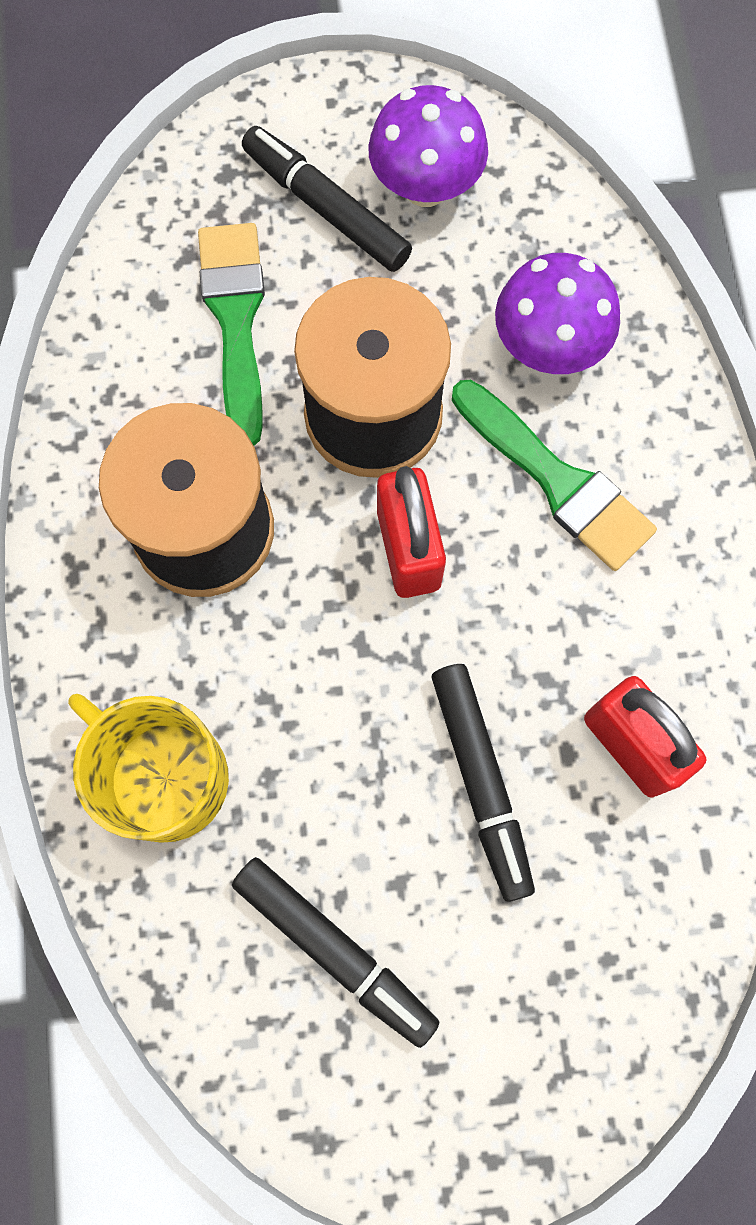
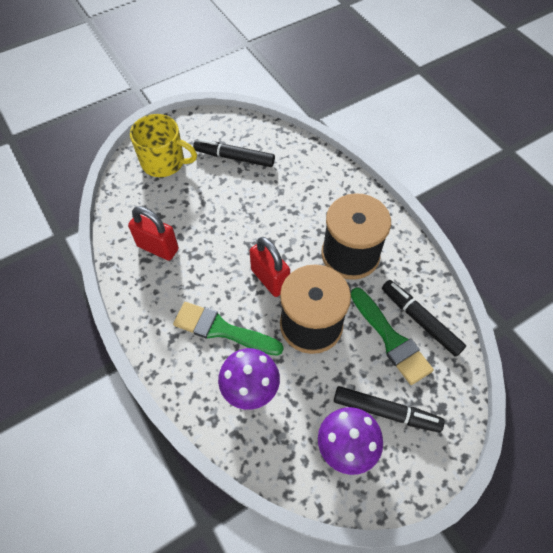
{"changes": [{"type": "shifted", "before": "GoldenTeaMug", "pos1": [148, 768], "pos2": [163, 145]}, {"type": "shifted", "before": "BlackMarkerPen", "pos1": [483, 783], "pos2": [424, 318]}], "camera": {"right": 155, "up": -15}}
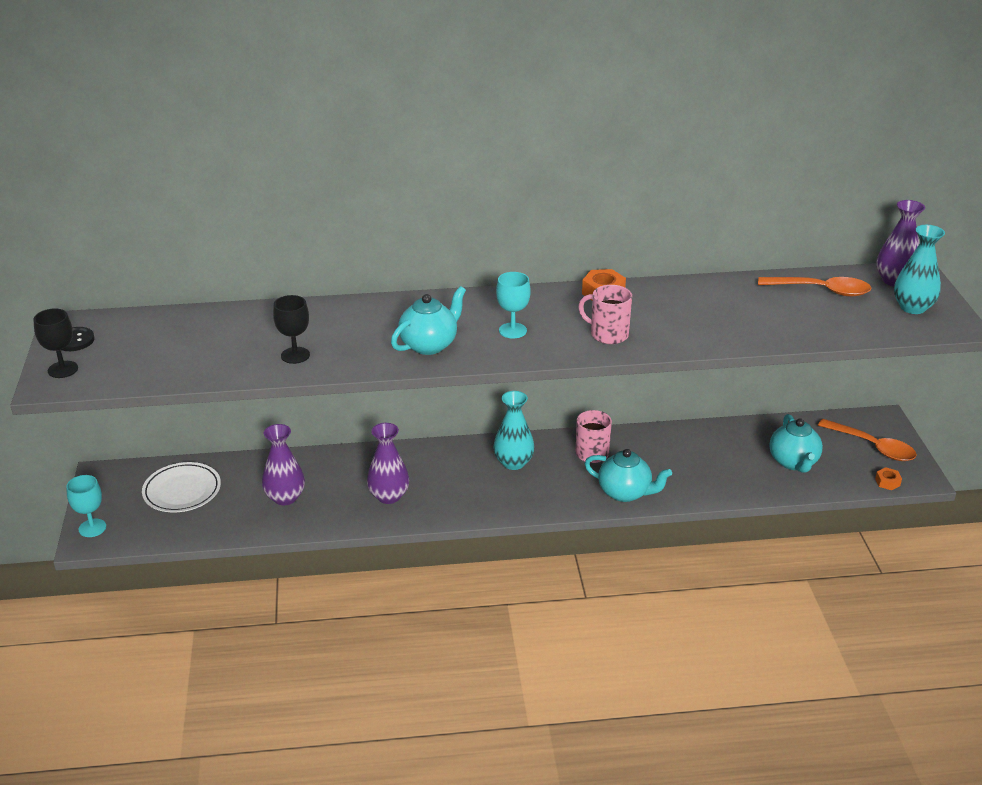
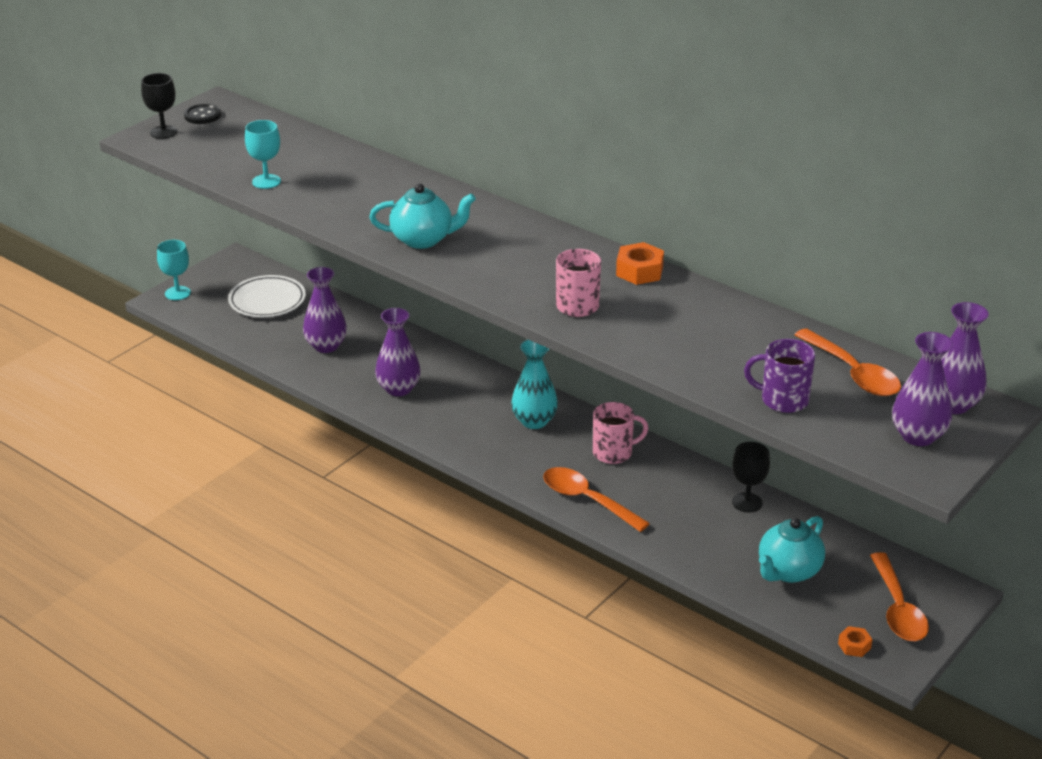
{"changes": [{"type": "new", "after": "VioletTeaMug", "pos2": [779, 376]}, {"type": "shifted", "before": "BlackGoblet", "pos1": [291, 329], "pos2": [751, 477]}, {"type": "shifted", "before": "TurquoiseGoblet", "pos1": [513, 305], "pos2": [263, 154]}, {"type": "swapped", "before": "TurquoiseTeapot", "after": "BrightOrangeTablespoon", "pos1": [628, 475], "pos2": [596, 499]}, {"type": "repainted", "before": "TurquoiseTallVase", "after": "VioletTallVase", "pos1": [919, 269], "pos2": [922, 389]}], "camera": {"right": 45, "up": 0}}
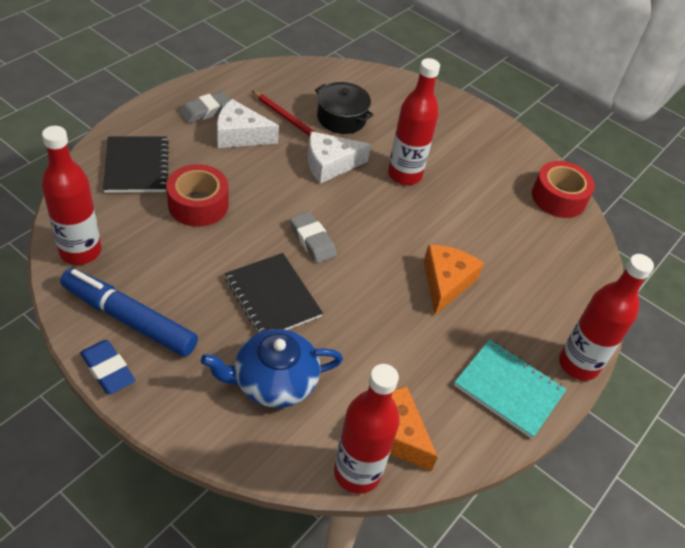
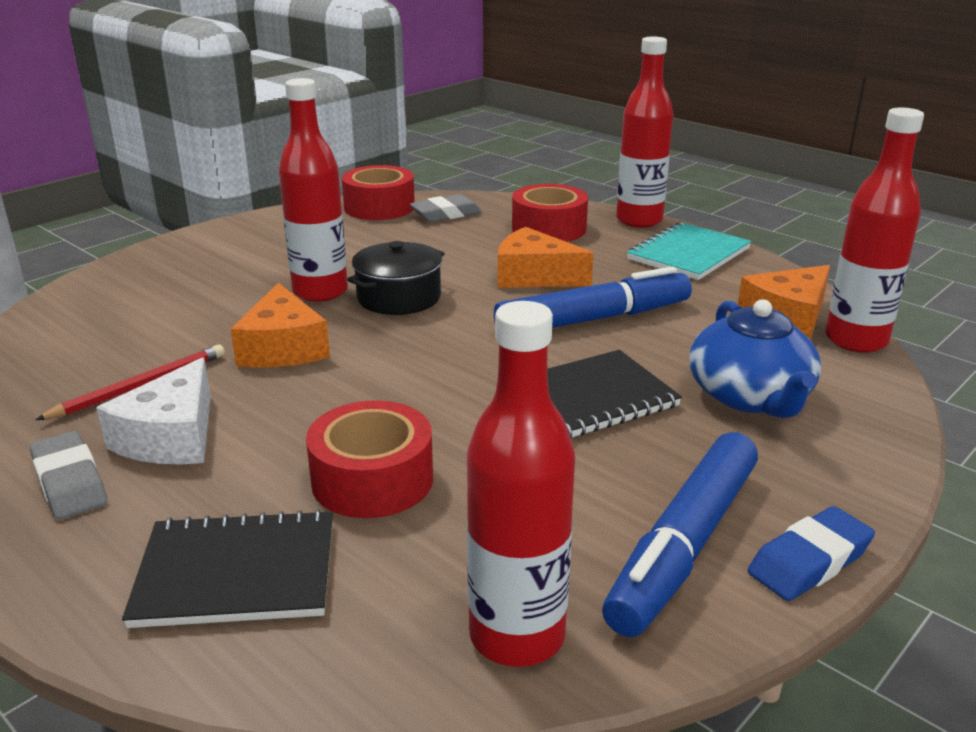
{"changes": [{"type": "new", "after": "CobaltMarkerPen", "pos2": [593, 297]}, {"type": "new", "after": "ScarletStickyTape", "pos2": [550, 213]}, {"type": "shifted", "before": "AshGreyGumEraser", "pos1": [313, 237], "pos2": [446, 208]}, {"type": "shifted", "before": "BlackPot", "pos1": [344, 108], "pos2": [396, 278]}, {"type": "repainted", "before": "PureWhitePieceOfCheese", "after": "BrightOrangePieceOfCheese", "pos1": [339, 157], "pos2": [280, 325]}], "camera": {"right": -80, "up": -20}}
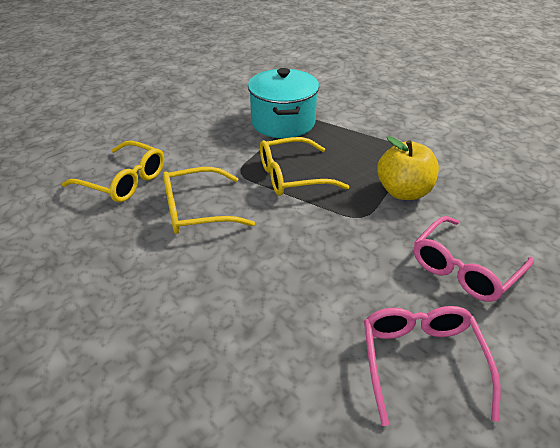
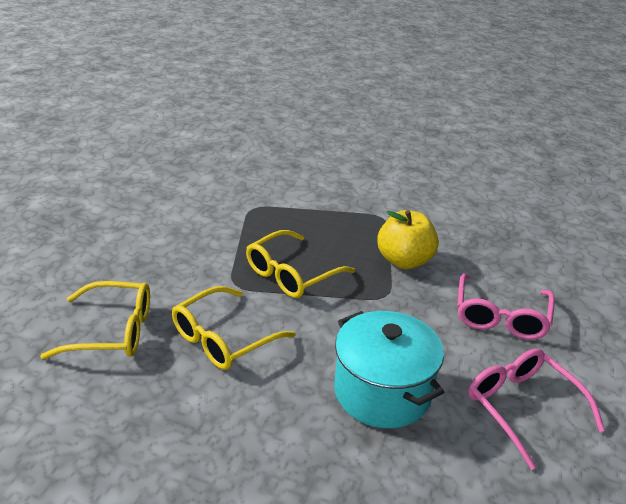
{"changes": [{"type": "shifted", "before": "TurquoisePot", "pos1": [283, 103], "pos2": [389, 369]}], "camera": {"right": -30, "up": -5}}
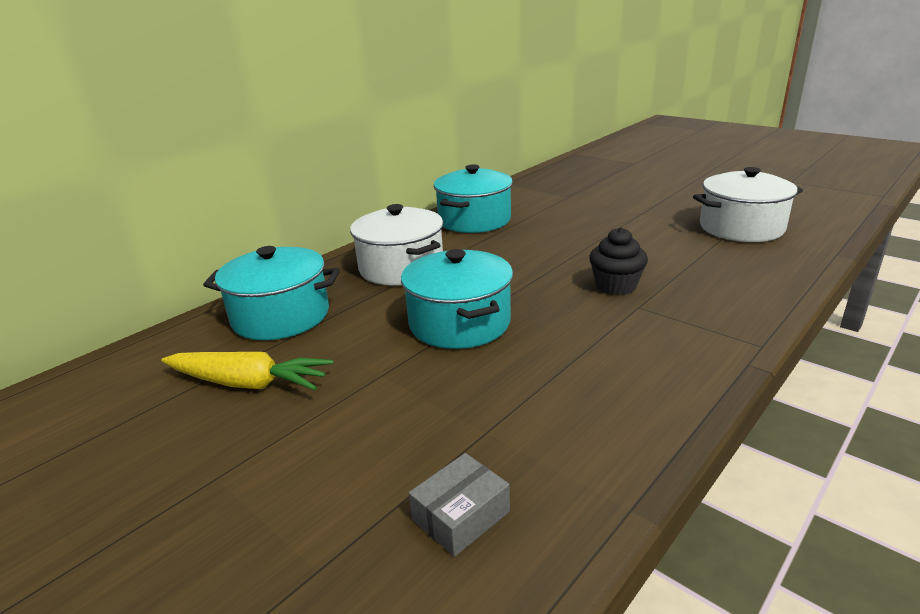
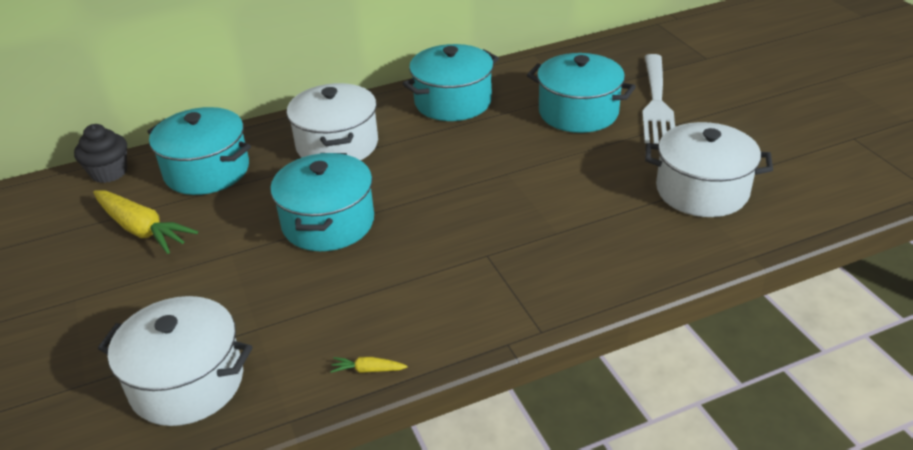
{"changes": [{"type": "new", "after": "GoldenToyCarrot", "pos2": [369, 365]}, {"type": "new", "after": "TurquoisePot", "pos2": [581, 93]}, {"type": "new", "after": "PureWhiteTableFork", "pos2": [658, 99]}, {"type": "shifted", "before": "BlackMuffin", "pos1": [618, 261], "pos2": [100, 153]}, {"type": "swapped", "before": "AshGreyPackage", "after": "PureWhitePot", "pos1": [459, 505], "pos2": [175, 361]}], "camera": {"right": 25, "up": 10}}
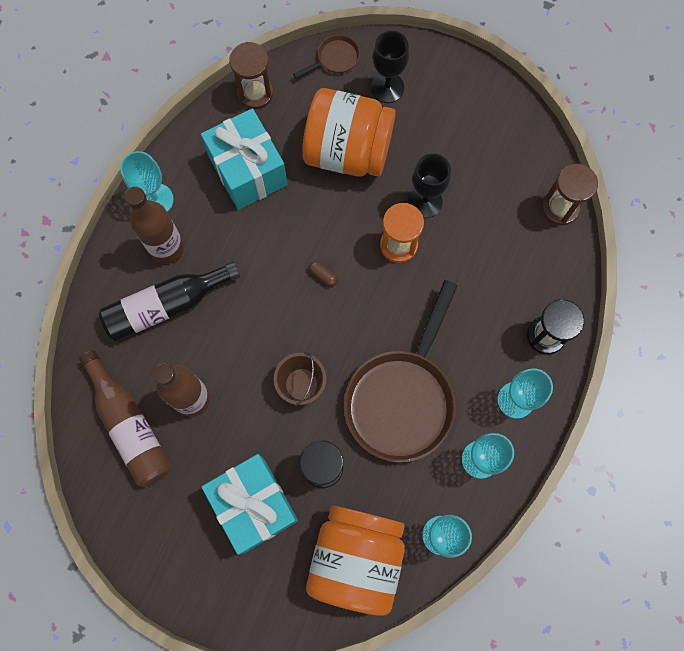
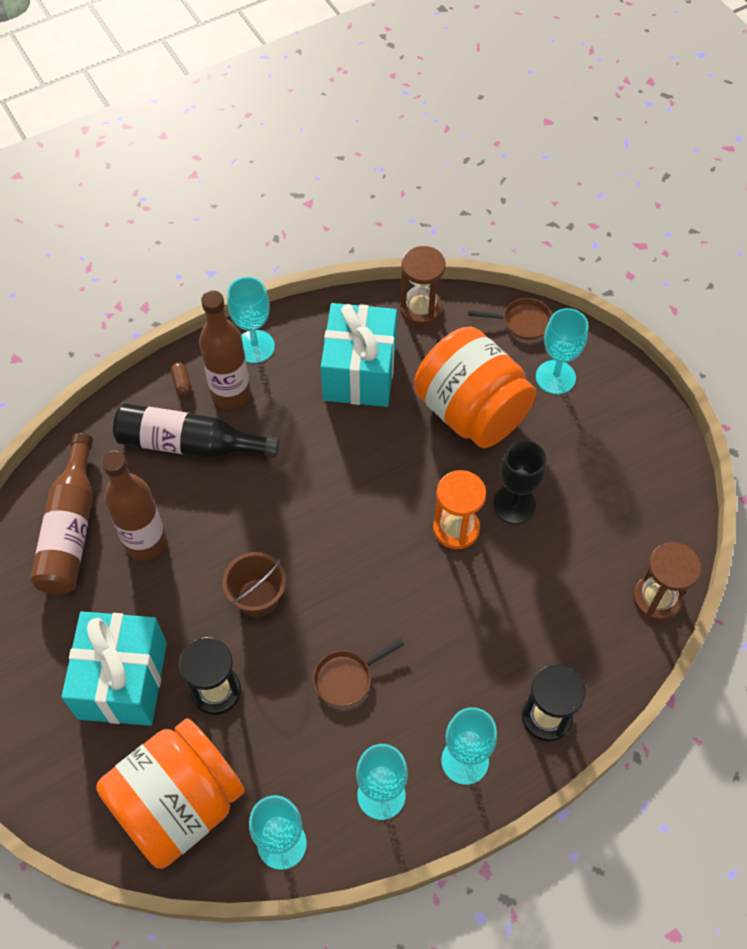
{"changes": [{"type": "shifted", "before": "RussetCapsule", "pos1": [323, 273], "pos2": [181, 379]}, {"type": "repainted", "before": "BlackGoblet", "after": "TurquoiseGoblet", "pos1": [390, 67], "pos2": [562, 351]}, {"type": "scaled", "before": "RussetSkillet", "pos1": [401, 371], "pos2": [358, 672], "scale": 0.42}], "camera": {"right": 35, "up": -15}}
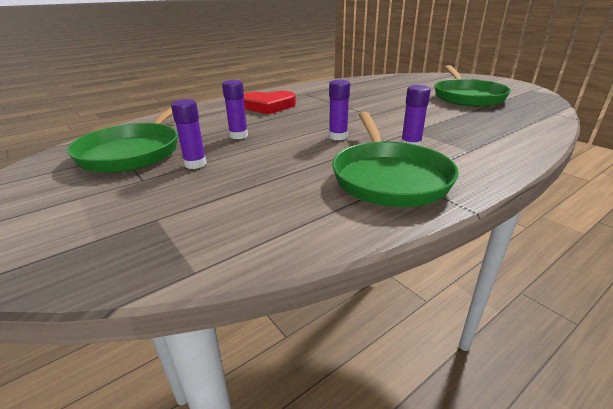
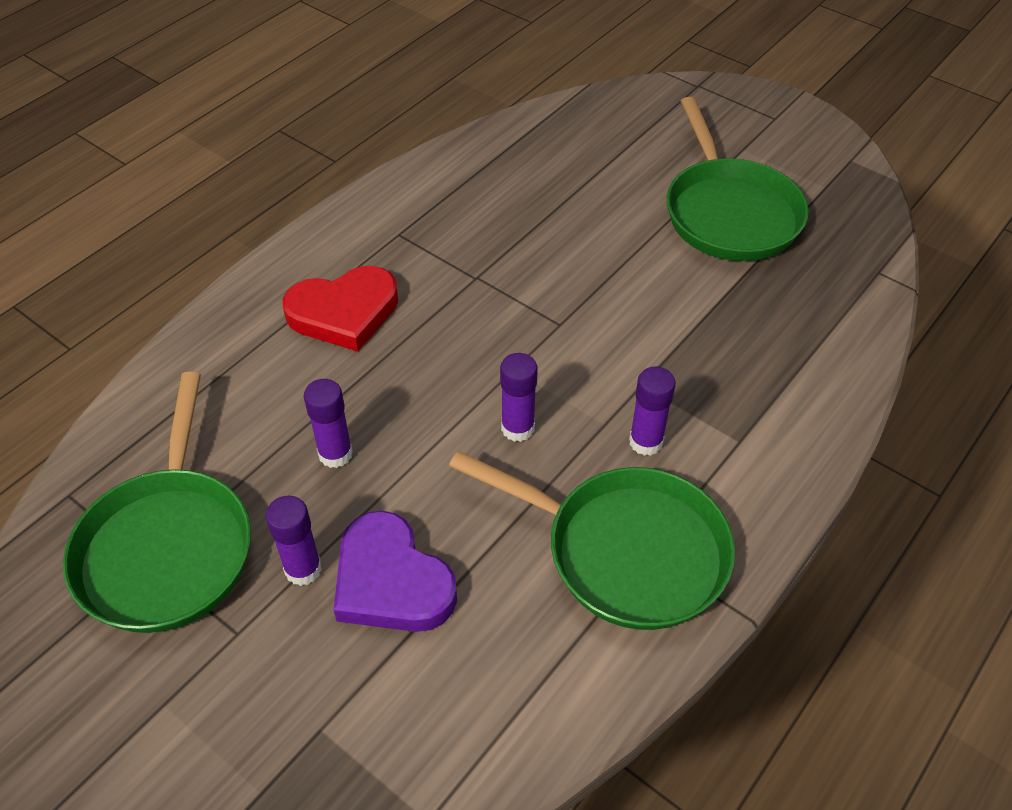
{"changes": [{"type": "new", "after": "VioletHeartShape", "pos2": [395, 571]}, {"type": "rotated", "before": "GreenSkillet", "pos1": [395, 159], "pos2": [592, 540], "turn": -45}], "camera": {"right": -15, "up": 20}}
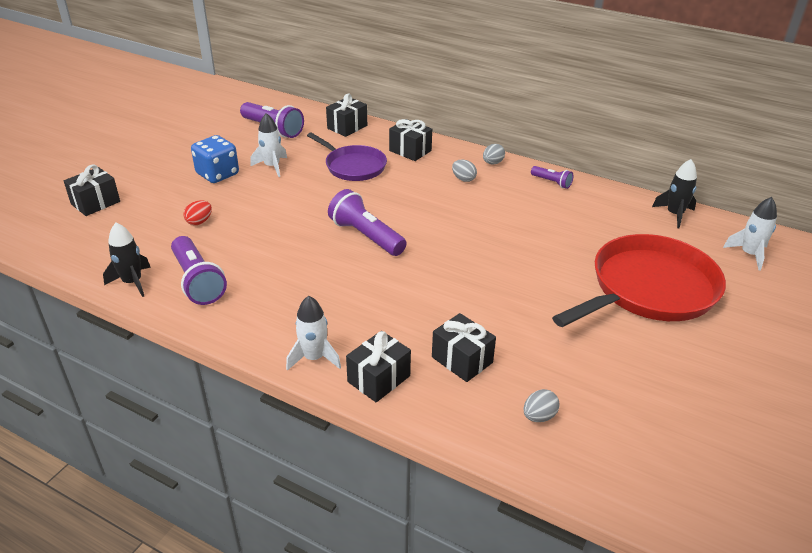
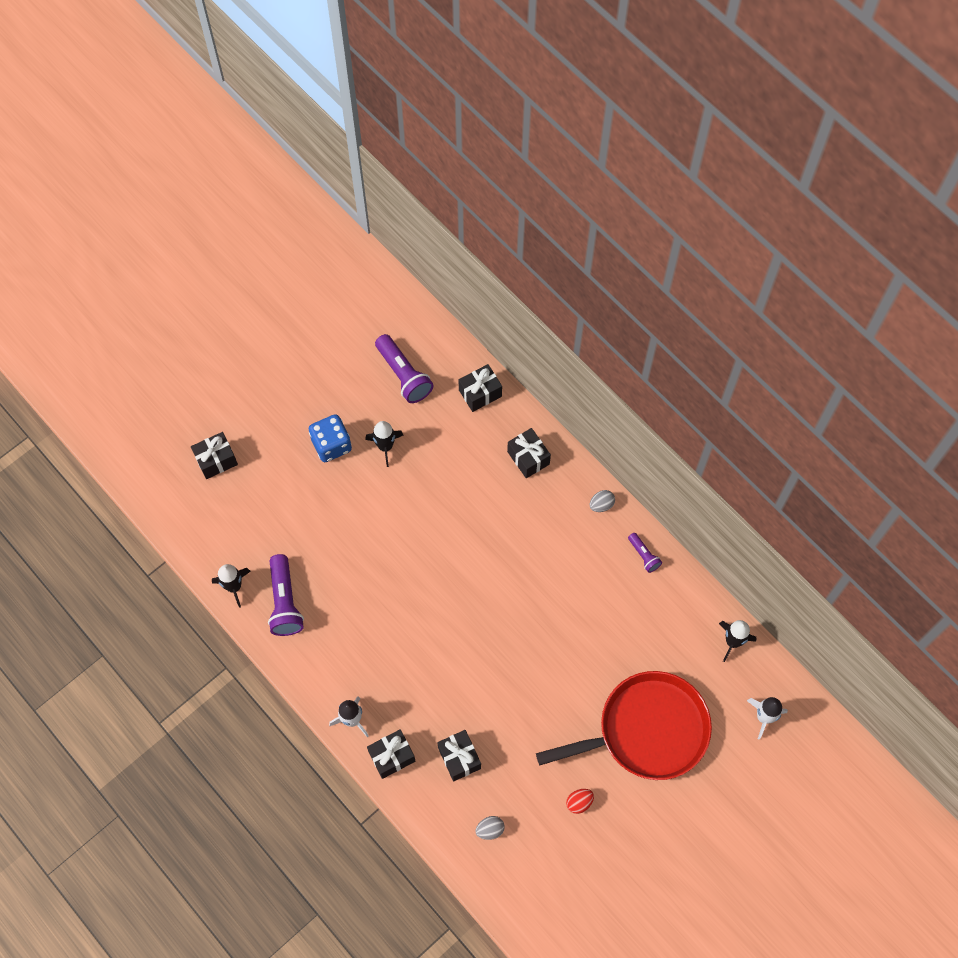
{"changes": [{"type": "gone", "before": "VioletSkillet", "pos1": [347, 157]}, {"type": "gone", "before": "VioletTorch", "pos1": [367, 222]}, {"type": "gone", "before": "AshGreyEggShape", "pos1": [464, 171]}, {"type": "shifted", "before": "ScarletEggShape", "pos1": [197, 213], "pos2": [580, 801]}, {"type": "repainted", "before": "PureWhiteRocket", "after": "BlackRocket", "pos1": [268, 145], "pos2": [384, 444]}], "camera": {"right": 20, "up": 30}}
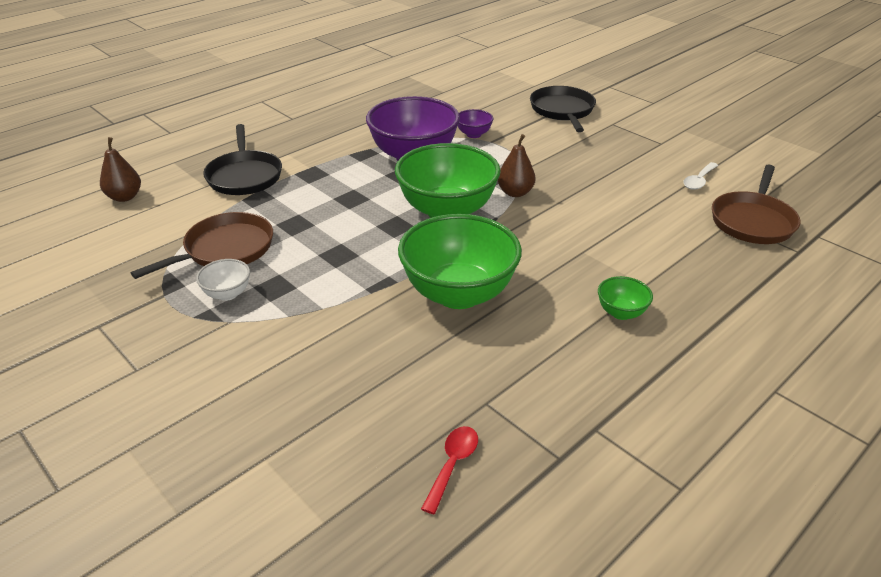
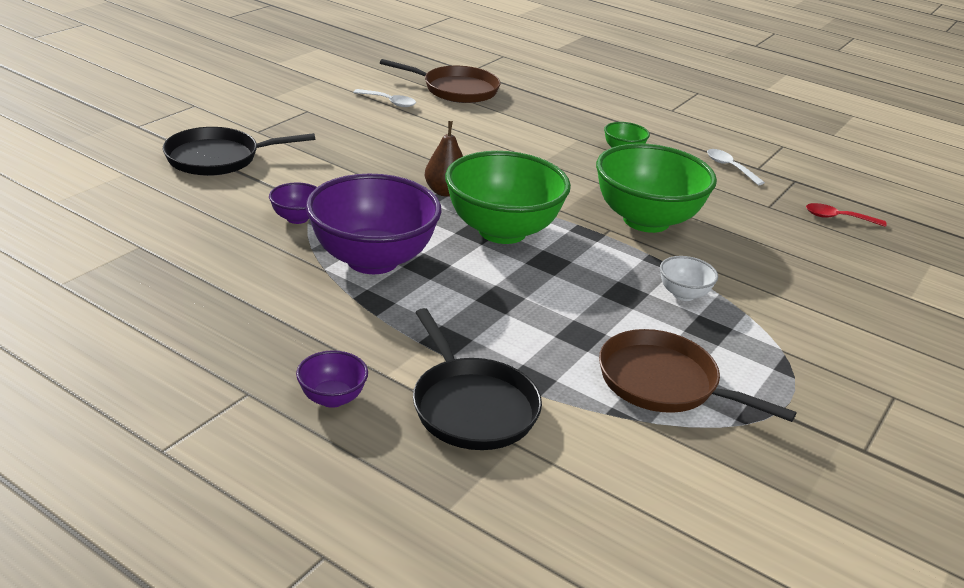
{"changes": [{"type": "gone", "before": "RussetPearFruit", "pos1": [120, 169]}, {"type": "new", "after": "VioletBowl", "pos2": [332, 379]}, {"type": "new", "after": "PureWhiteTablespoon", "pos2": [736, 167]}, {"type": "shifted", "before": "PureWhiteBowl", "pos1": [223, 280], "pos2": [689, 278]}, {"type": "rotated", "before": "BlackSkillet", "pos1": [242, 159], "pos2": [477, 379], "turn": 90}], "camera": {"right": -105, "up": -5}}
